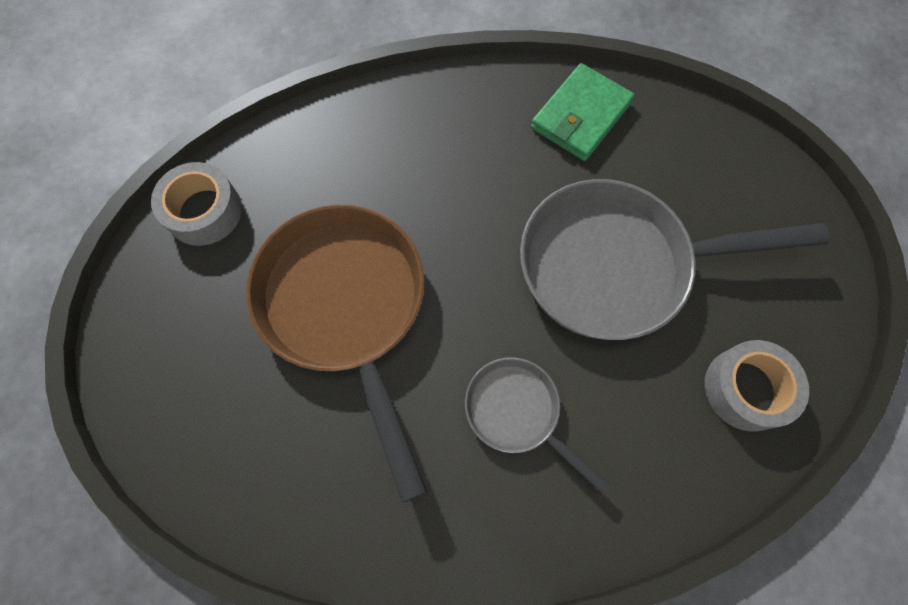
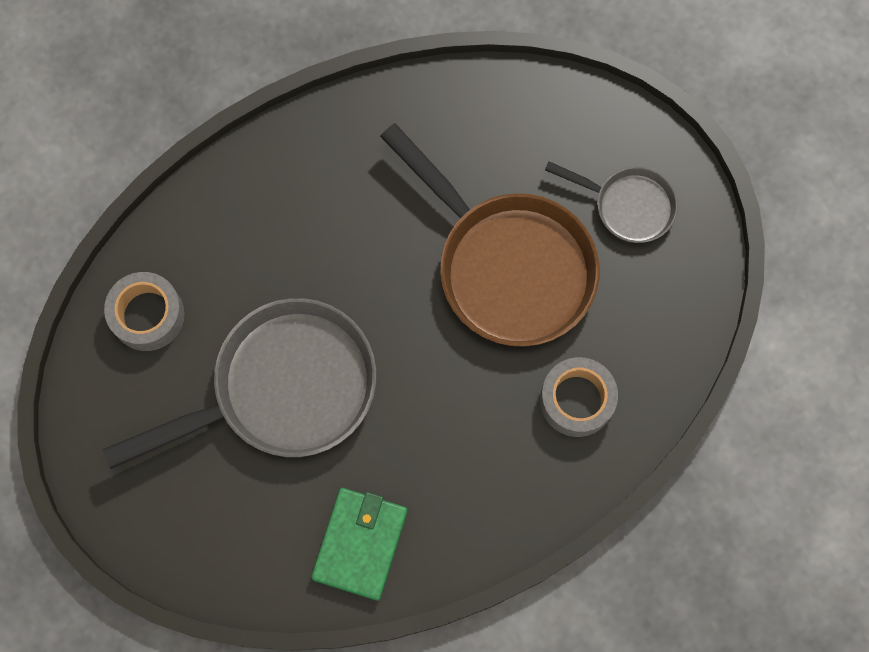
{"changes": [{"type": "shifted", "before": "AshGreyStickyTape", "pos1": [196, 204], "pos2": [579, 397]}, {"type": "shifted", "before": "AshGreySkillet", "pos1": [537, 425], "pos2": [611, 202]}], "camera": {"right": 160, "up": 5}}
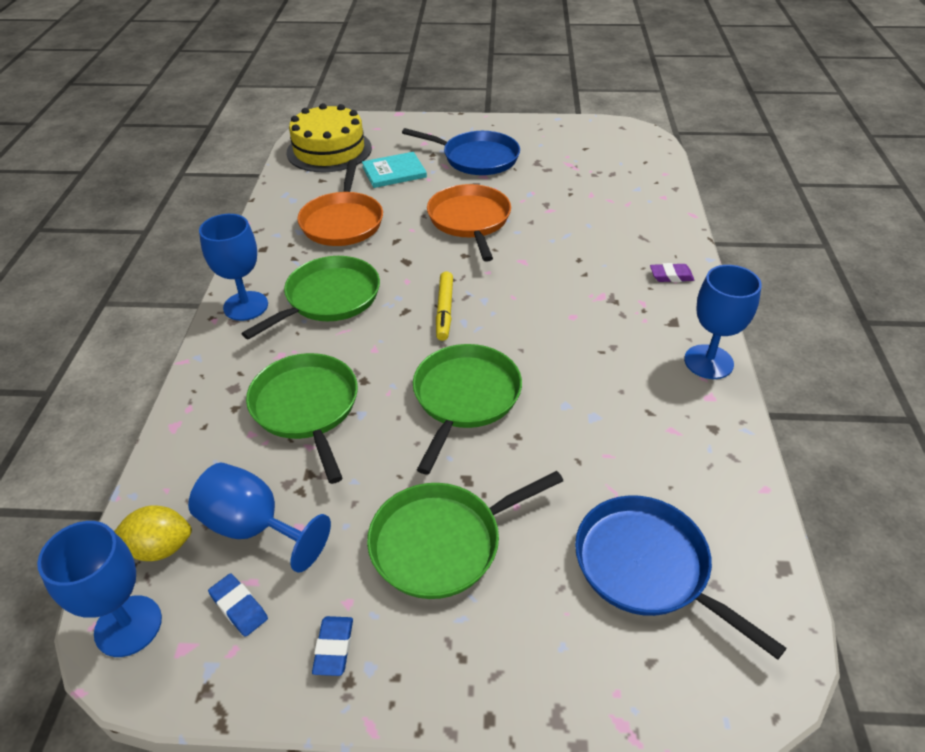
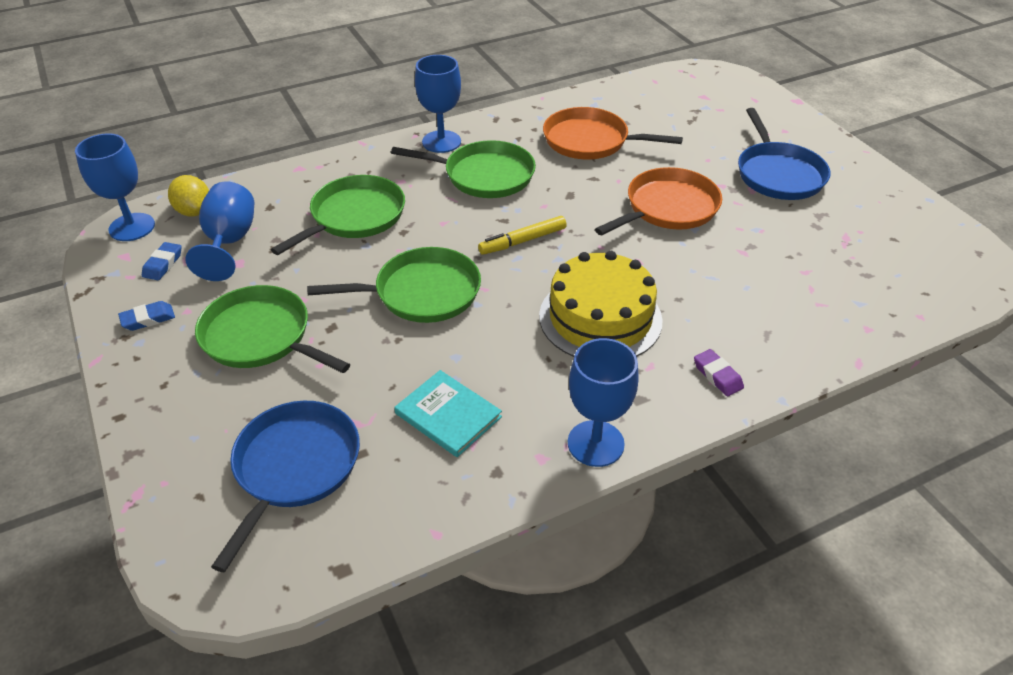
{"changes": [{"type": "shifted", "before": "GoldenGateau", "pos1": [329, 137], "pos2": [601, 304]}, {"type": "shifted", "before": "TurquoiseBook", "pos1": [394, 170], "pos2": [448, 413]}, {"type": "rotated", "before": "BrightOrangeSkillet", "pos1": [340, 203], "pos2": [613, 133], "turn": 45}], "camera": {"right": 60, "up": 0}}
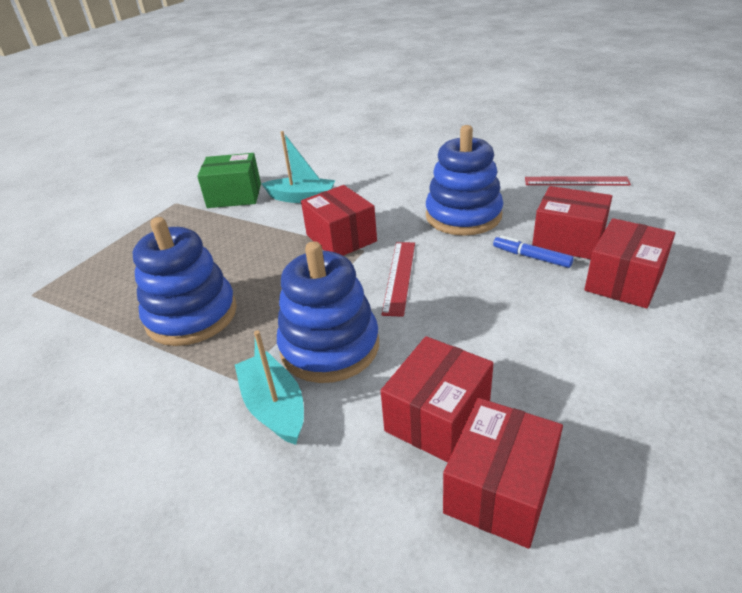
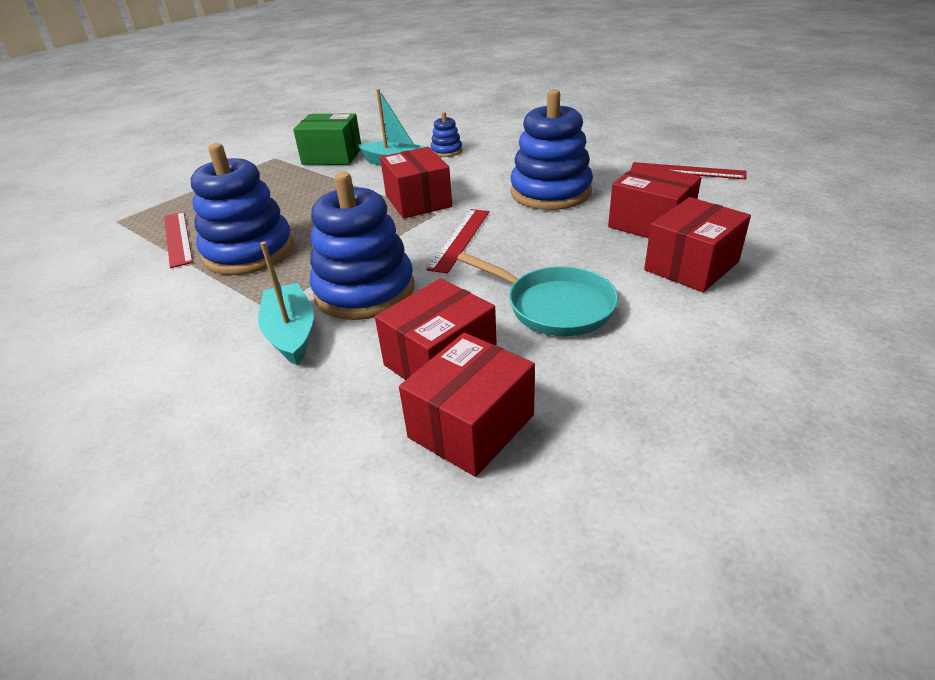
{"changes": [{"type": "gone", "before": "CobaltMarkerPen", "pos1": [533, 251]}, {"type": "new", "after": "ScarletMeasuringStick", "pos2": [178, 240]}, {"type": "new", "after": "CobaltStackingRings", "pos2": [447, 134]}, {"type": "new", "after": "TurquoiseSkillet", "pos2": [537, 294]}], "camera": {"right": 10, "up": 0}}
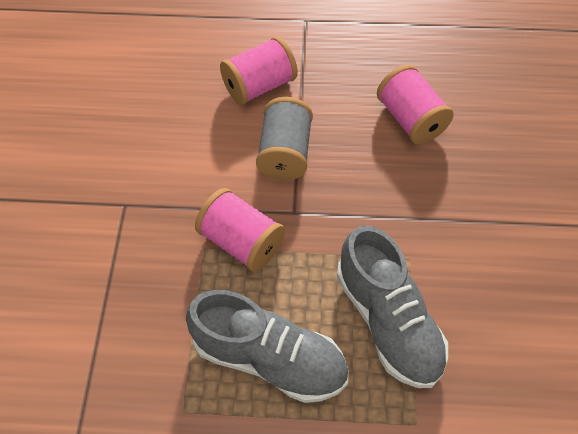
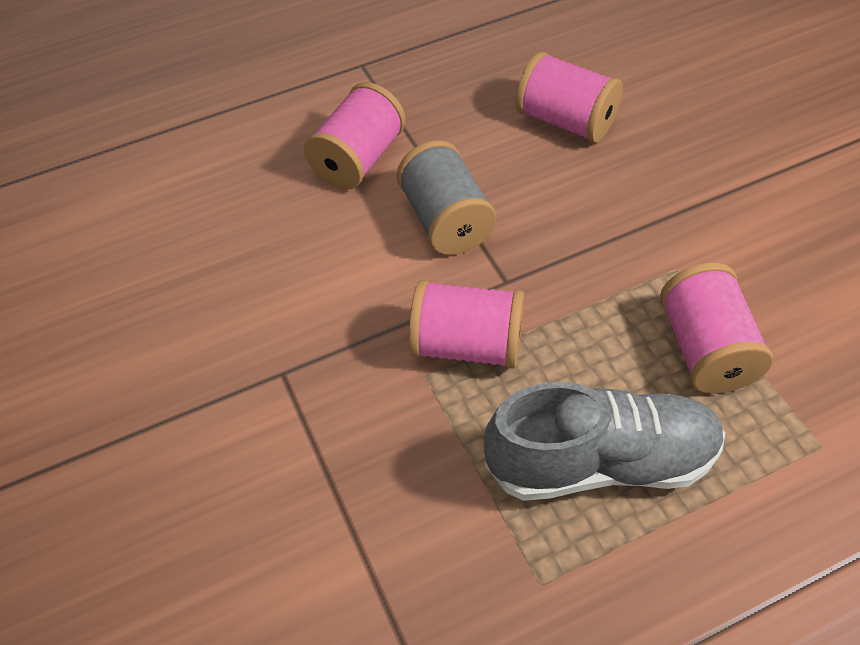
{"changes": [{"type": "swapped", "before": "AshGreyShoe", "after": "RosePinkBobbin", "pos1": [392, 306], "pos2": [716, 328]}], "camera": {"right": -25, "up": -5}}
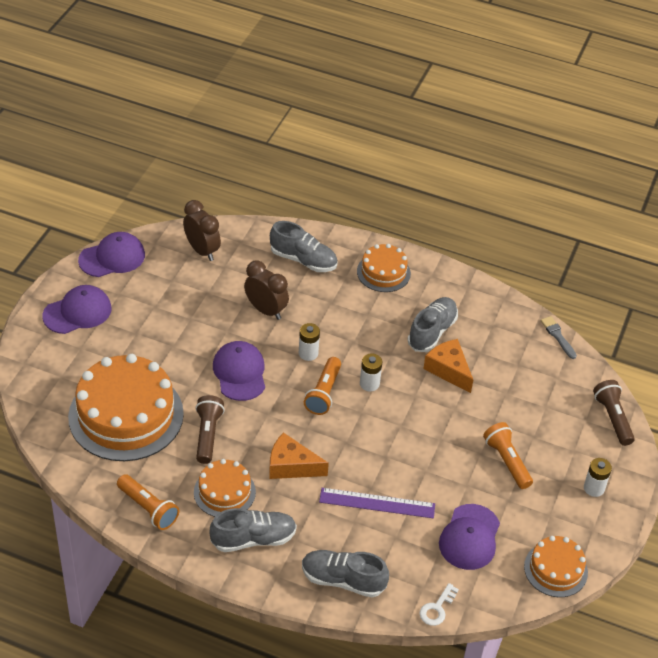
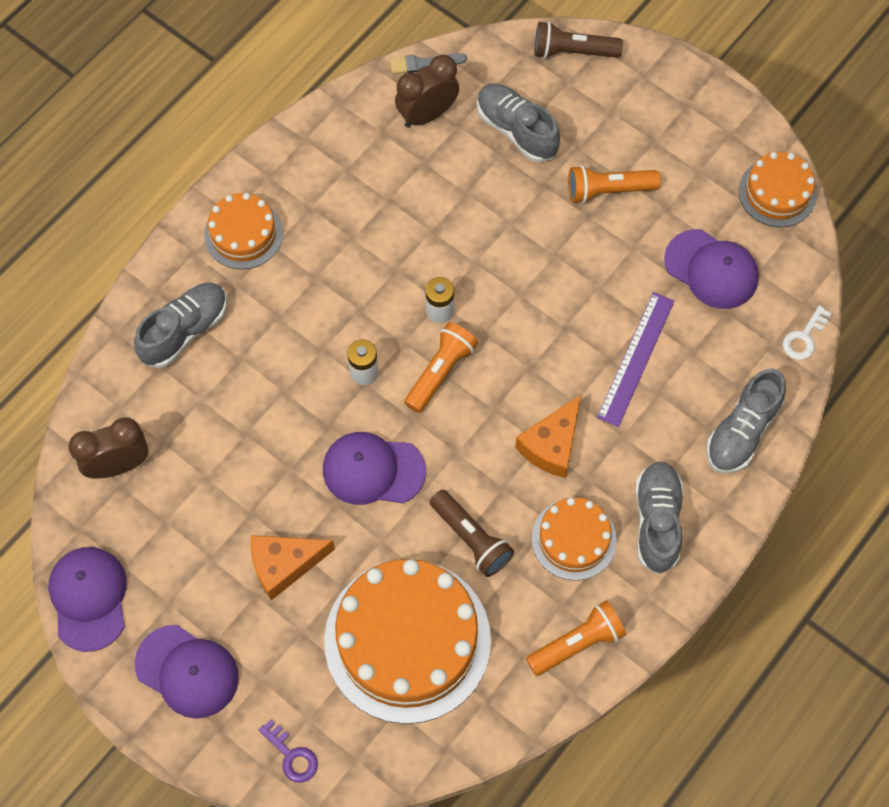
{"changes": [{"type": "gone", "before": "PureWhiteBattery", "pos1": [598, 477]}, {"type": "new", "after": "VioletLatchkey", "pos2": [288, 751]}, {"type": "shifted", "before": "RussetBedsideClock", "pos1": [266, 290], "pos2": [427, 91]}, {"type": "shifted", "before": "AshGreyShoe", "pos1": [433, 324], "pos2": [518, 122]}, {"type": "shifted", "before": "BrightOrangePieceOfCheese", "pos1": [448, 366], "pos2": [293, 567]}, {"type": "rotated", "before": "VioletBaseballCap", "pos1": [77, 309], "pos2": [187, 672], "turn": 135}, {"type": "rotated", "before": "RussetTorch", "pos1": [210, 429], "pos2": [472, 533], "turn": -150}, {"type": "rotated", "before": "BrightOrangeTorch", "pos1": [322, 386], "pos2": [441, 367], "turn": -90}, {"type": "rotated", "before": "PureWhiteLatchkey", "pos1": [439, 604], "pos2": [807, 332], "turn": 75}], "camera": {"right": -70, "up": 20}}
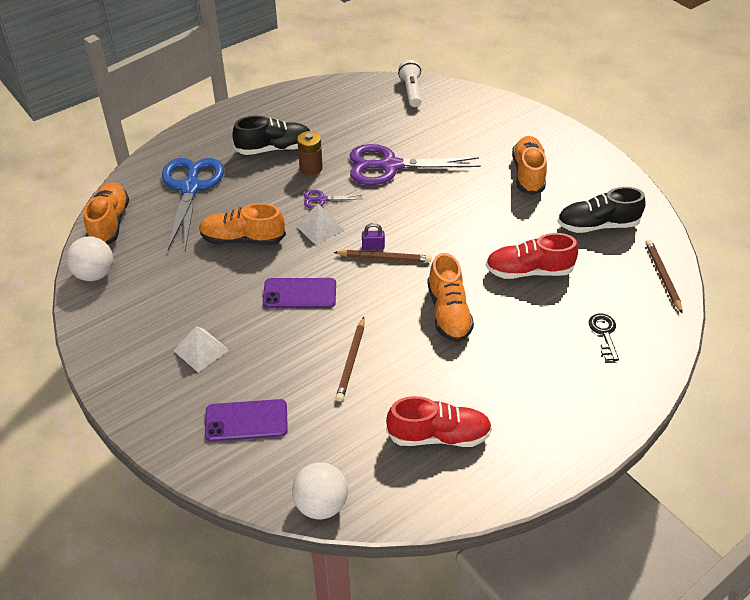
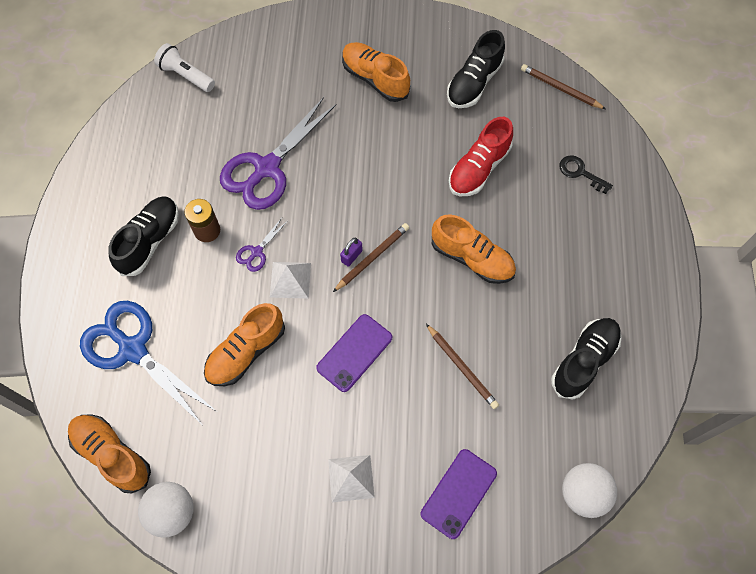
{"changes": [{"type": "repainted", "before": "ScarletShoe", "after": "BlackShoe", "pos1": [439, 421], "pos2": [586, 359]}], "camera": {"right": -50, "up": 20}}
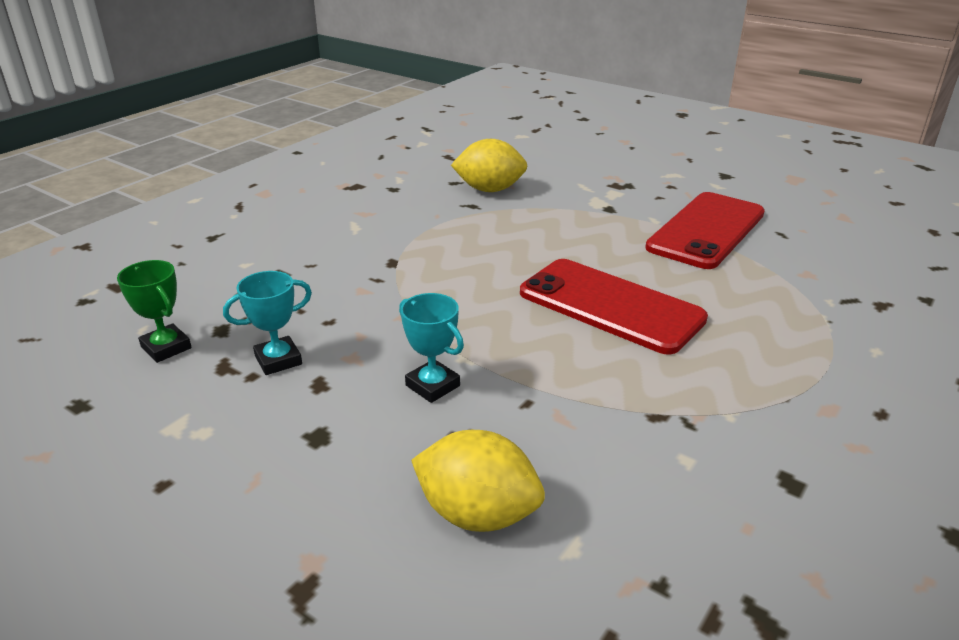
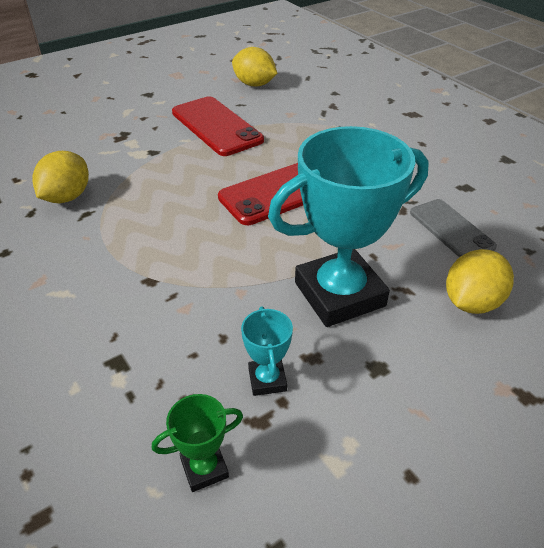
{"changes": [{"type": "new", "after": "GoldenToyLemon", "pos2": [254, 67]}, {"type": "new", "after": "AshGreySmartphone", "pos2": [453, 228]}, {"type": "scaled", "before": "TurquoisePrizeCup", "pos1": [431, 348], "pos2": [348, 226], "scale": 2.33}], "camera": {"right": -70, "up": 10}}
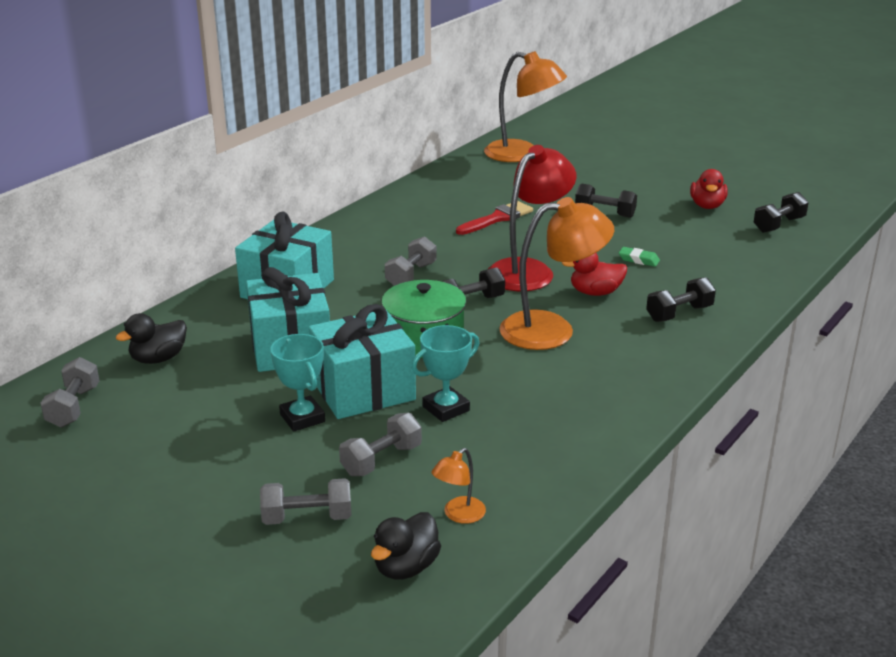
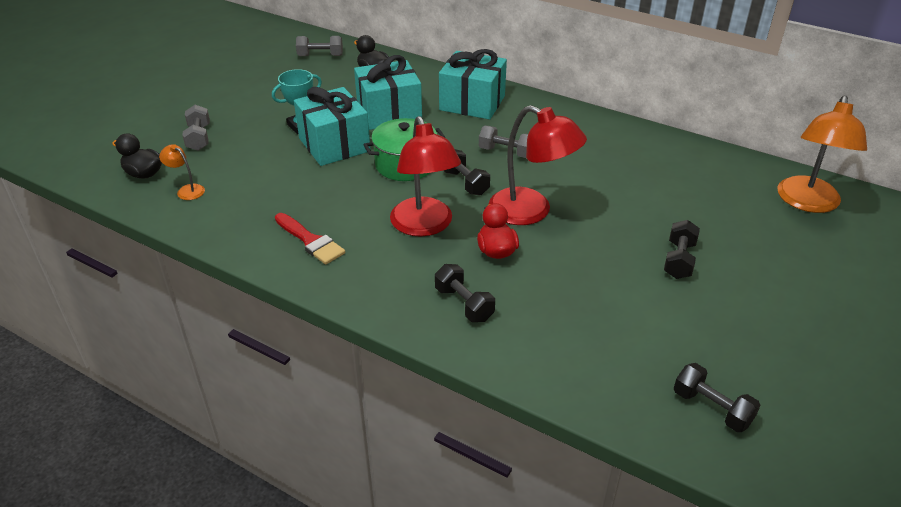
{"changes": [{"type": "gone", "before": "AshGreyHandWeight", "pos1": [380, 444]}, {"type": "gone", "before": "TurquoisePrizeCup", "pos1": [445, 373]}, {"type": "gone", "before": "GreenGumEraser", "pos1": [639, 257]}, {"type": "gone", "before": "ScarletToyDuck", "pos1": [709, 189]}, {"type": "shifted", "before": "ScarletBrush", "pos1": [494, 218], "pos2": [310, 239]}, {"type": "repainted", "before": "BrightOrangeReadingLamp", "after": "ScarletReadingLamp", "pos1": [556, 273], "pos2": [425, 176]}], "camera": {"right": 85, "up": 10}}
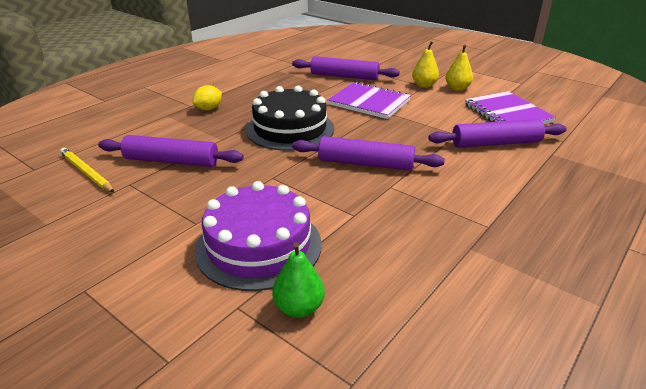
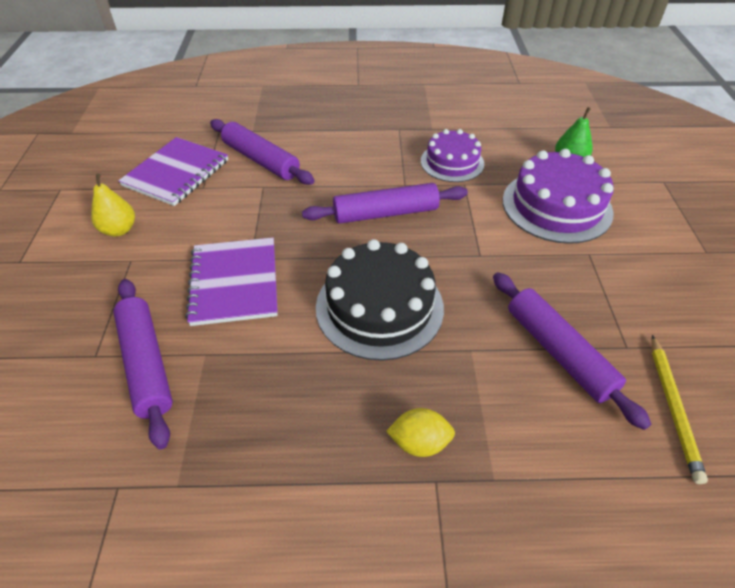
{"changes": [{"type": "gone", "before": "GoldenPearFruit", "pos1": [425, 65]}, {"type": "new", "after": "VioletGateau", "pos2": [452, 155]}, {"type": "rotated", "before": "VioletDoughRoller", "pos1": [368, 153], "pos2": [385, 203], "turn": -75}], "camera": {"right": -130, "up": 15}}
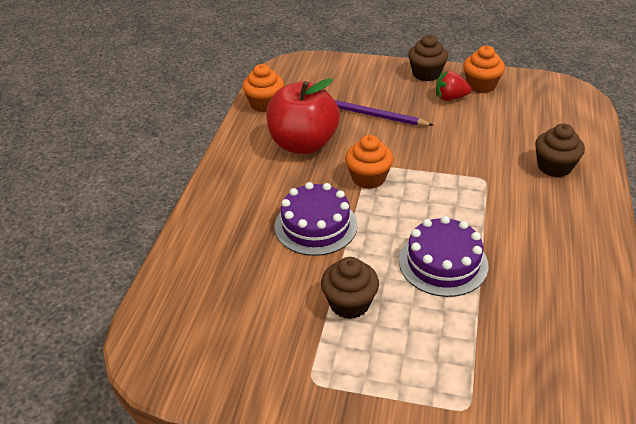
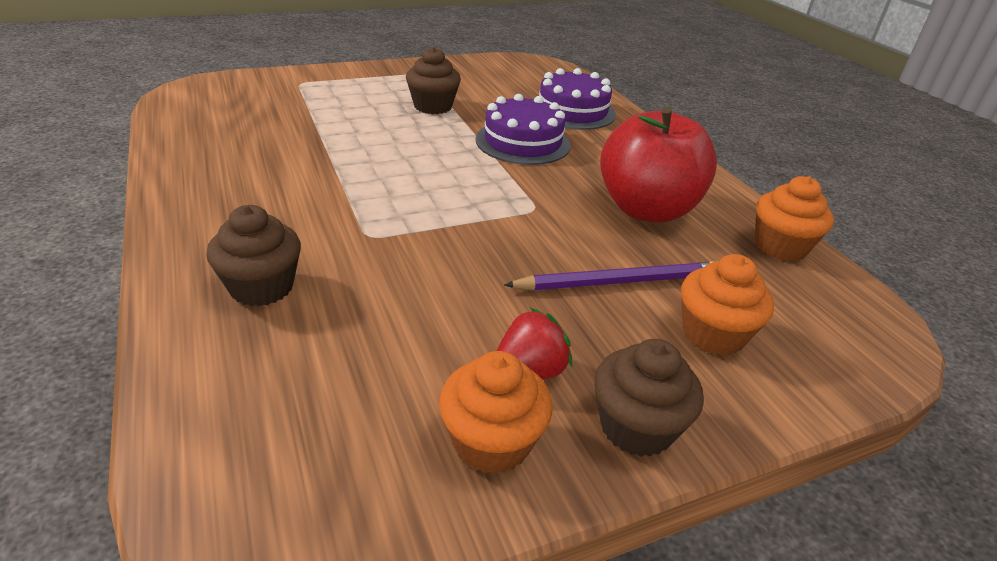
{"changes": [{"type": "shifted", "before": "BrightOrangeMuffin", "pos1": [369, 162], "pos2": [727, 305]}, {"type": "shifted", "before": "VioletGateau", "pos1": [443, 256], "pos2": [577, 99]}], "camera": {"right": 140, "up": -5}}
